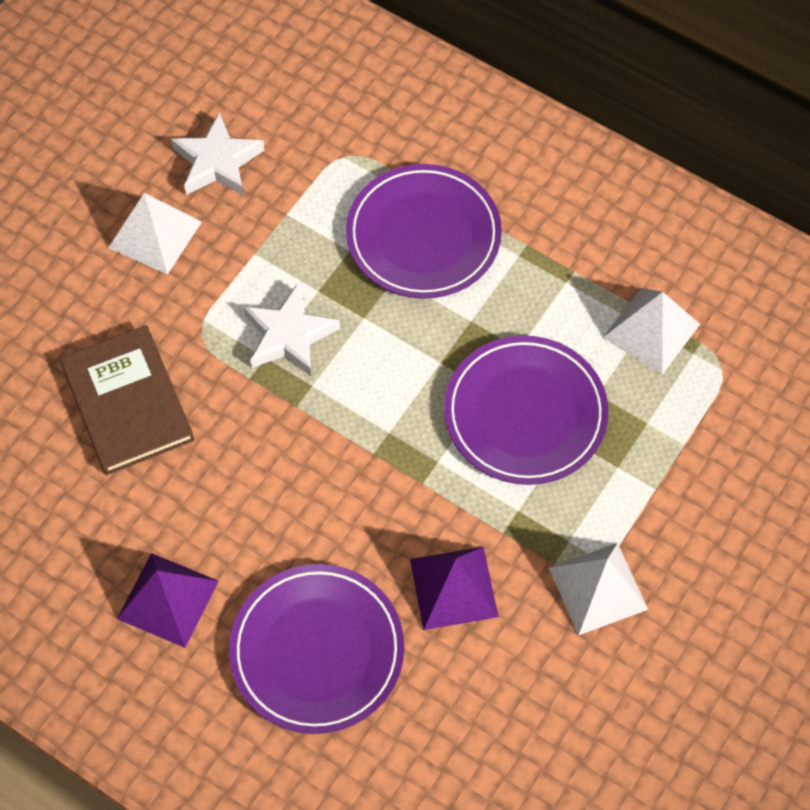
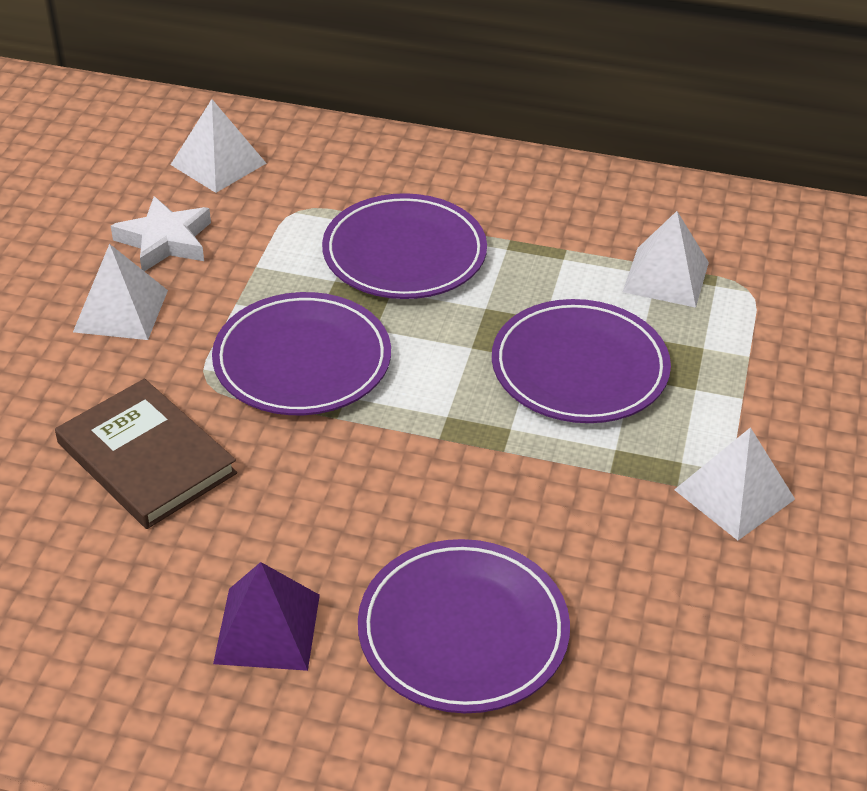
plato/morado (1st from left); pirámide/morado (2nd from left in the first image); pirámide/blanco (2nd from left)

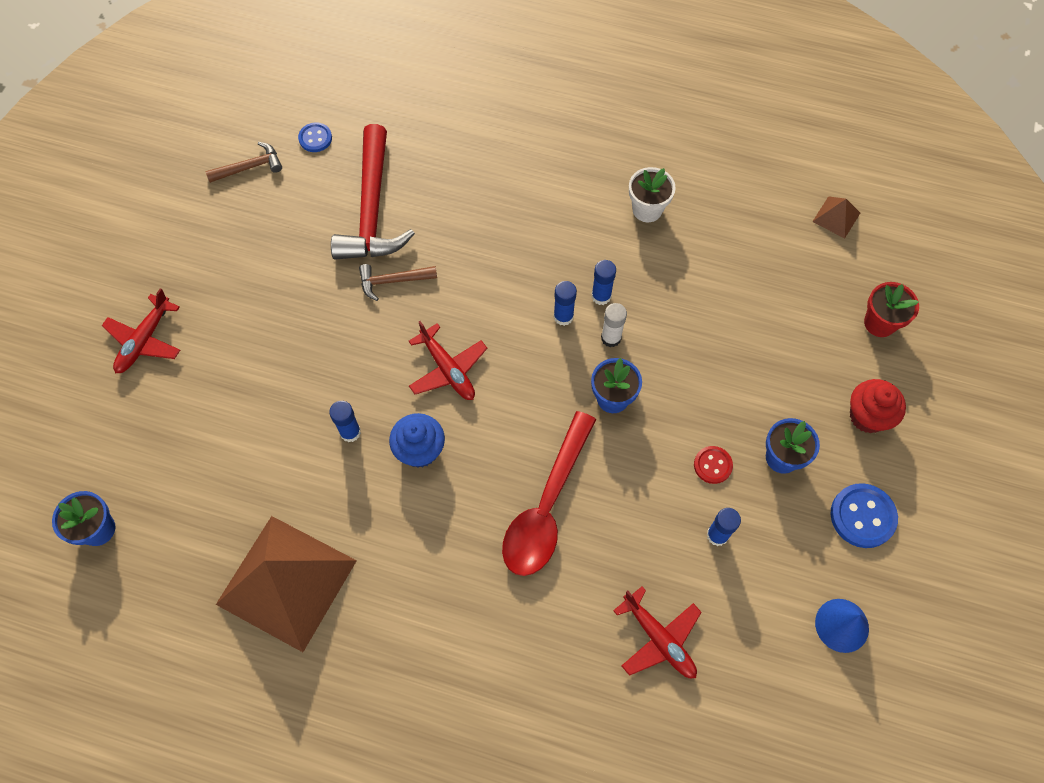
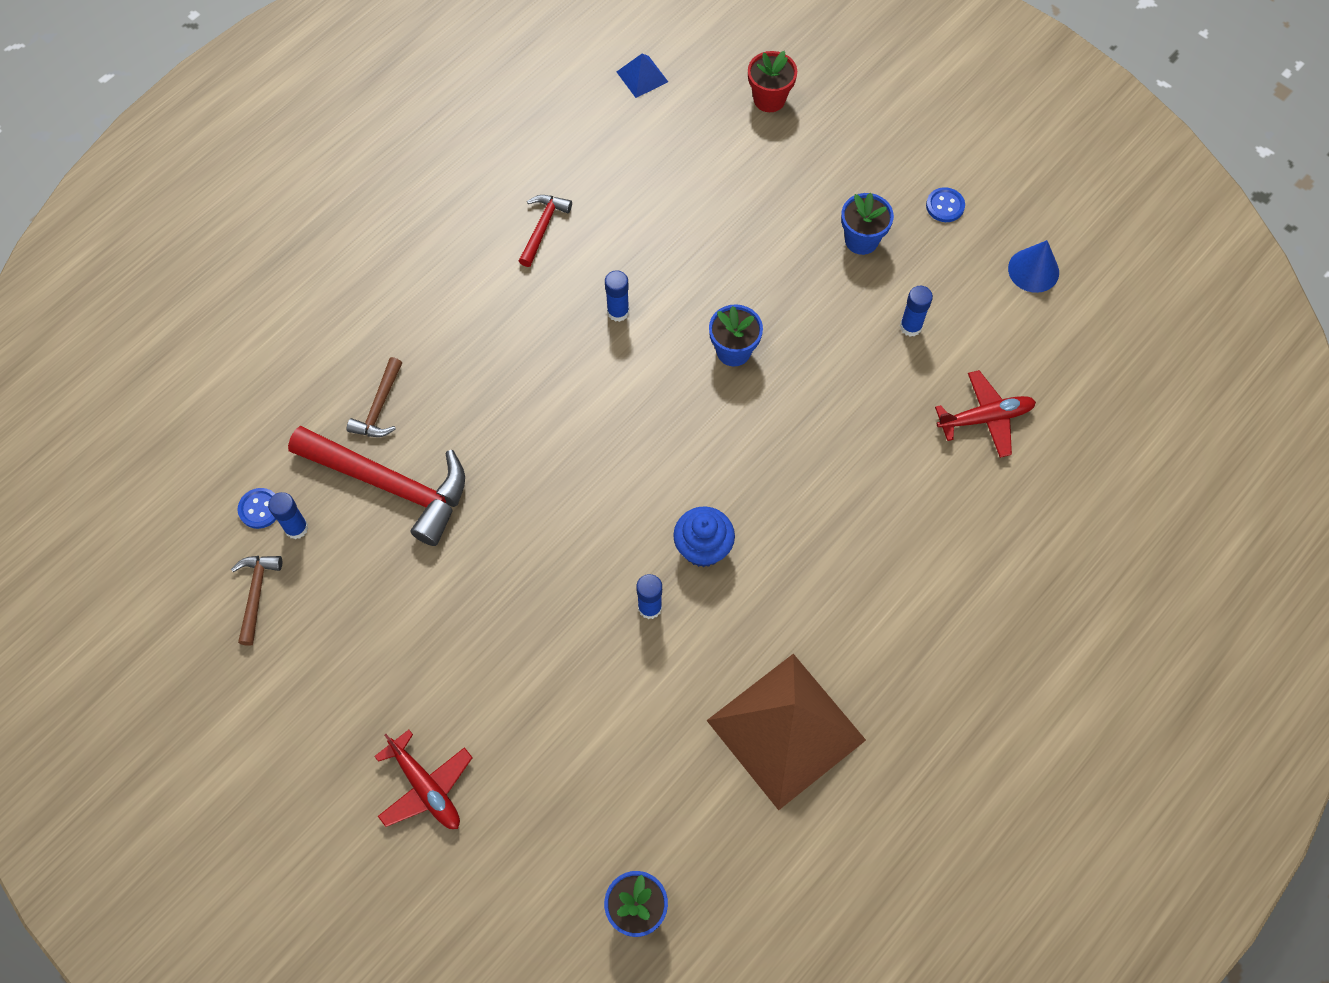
martillo/marrón (2nd from left); avión/rojo (2nd from left in the first image); cuchara/rojo; barra de pegamento/azul (1st from left); barra de pegamento/blanco; martillo/rojo (2nd from left); botón/rojo; pirámide/azul; botón/azul (2nd from left); magdalena/rojo

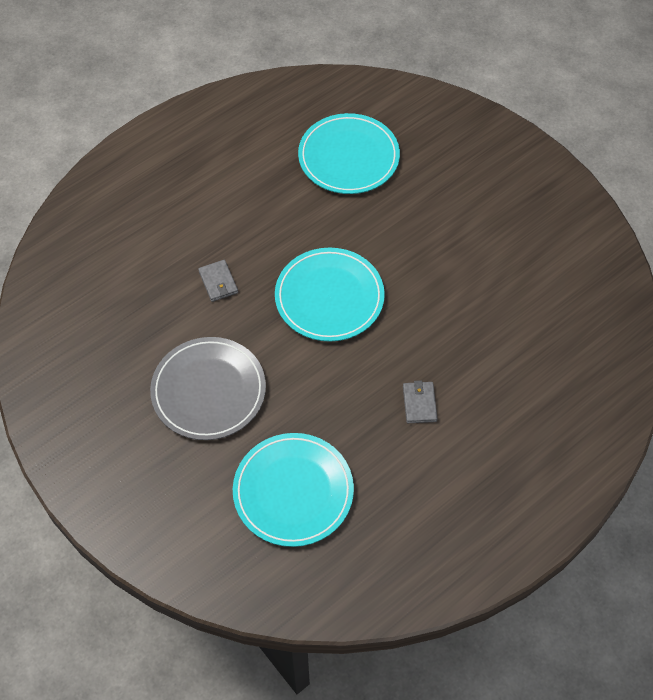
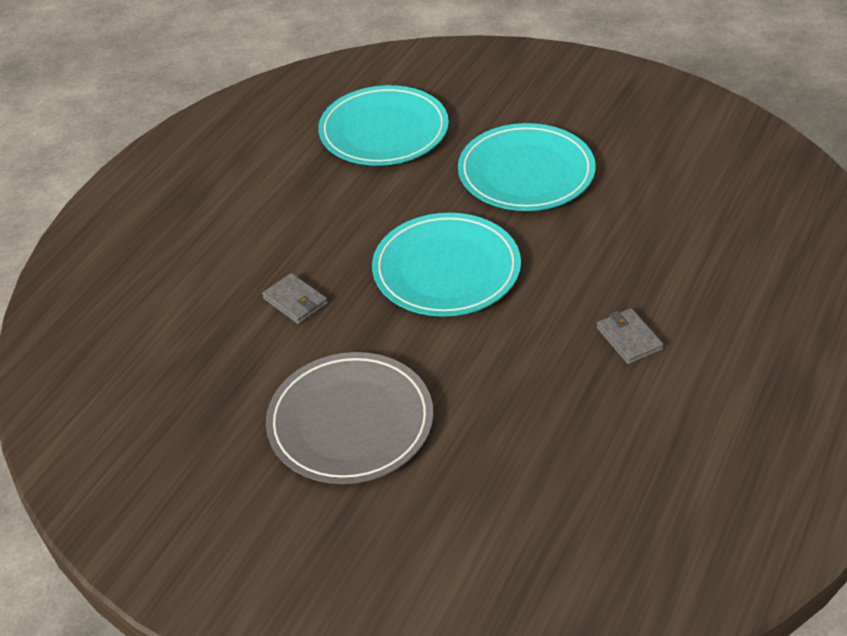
plato/turquesa (3rd from left)

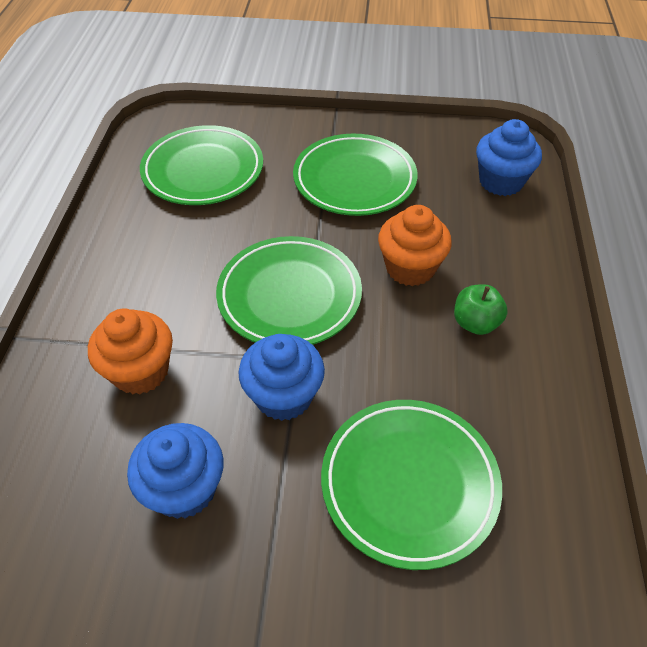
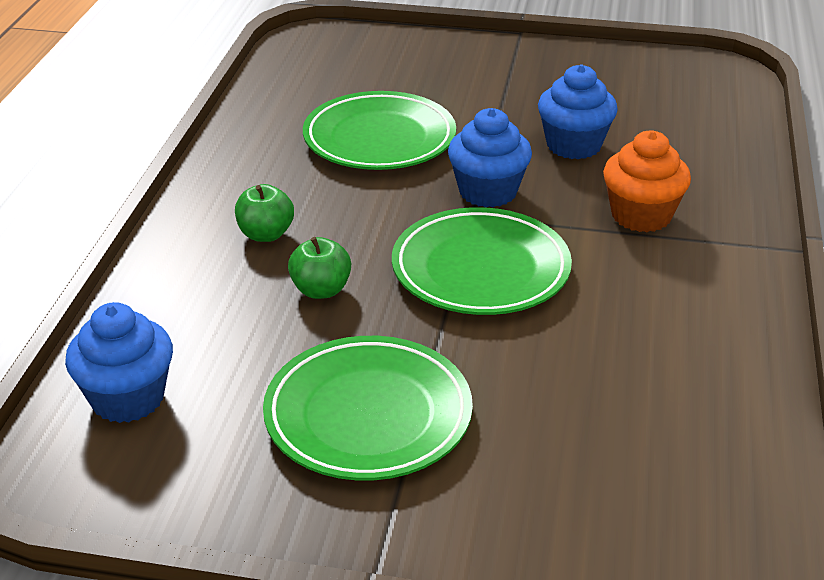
plato/verde (1st from left in the first image); manzana/verde (2nd from left)

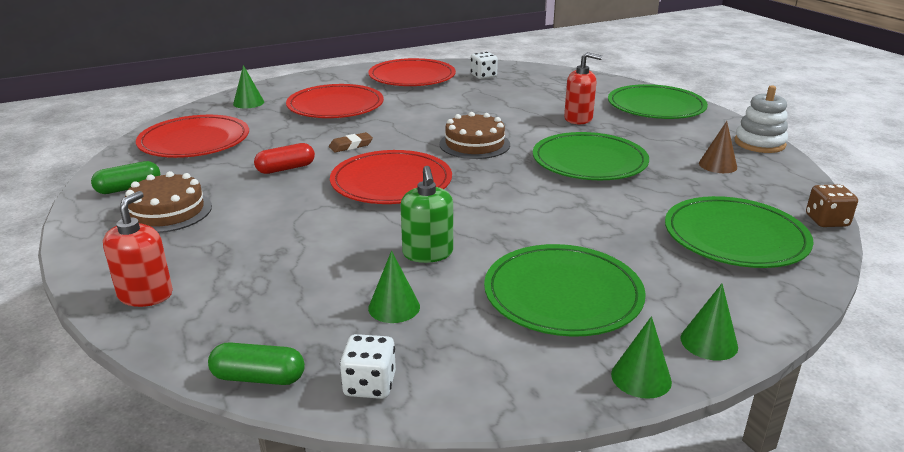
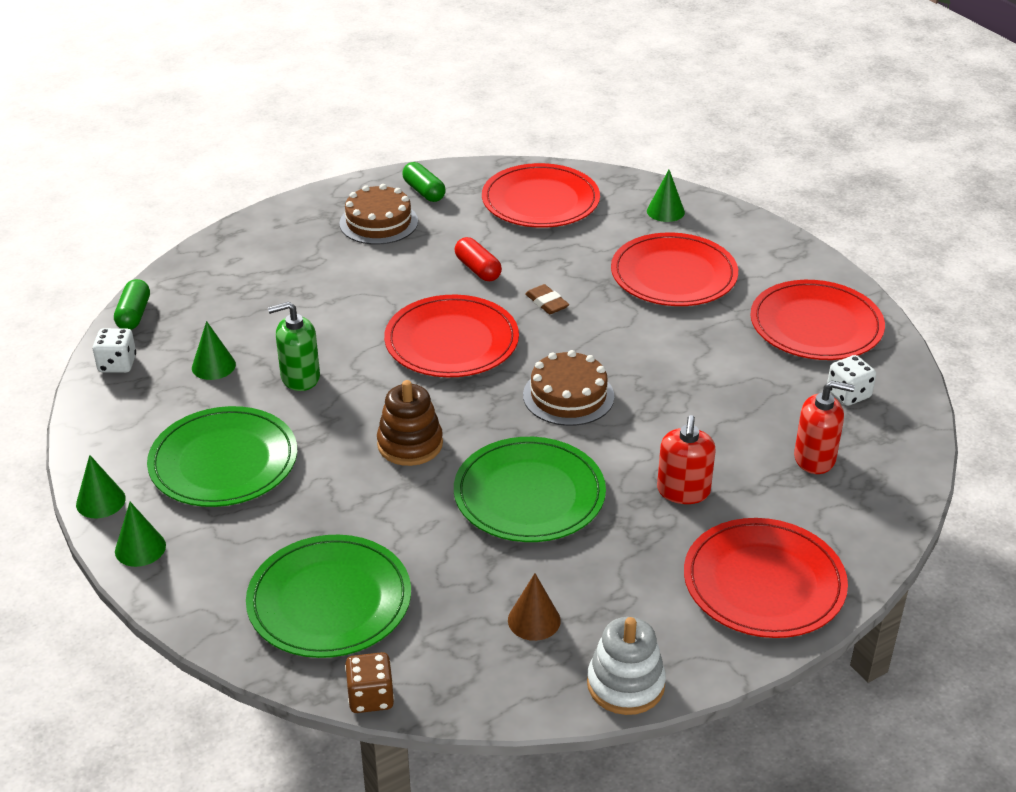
dispensador de jabón/rojo (2nd from left); plato/rojo (4th from left); juguete apilable/marrón

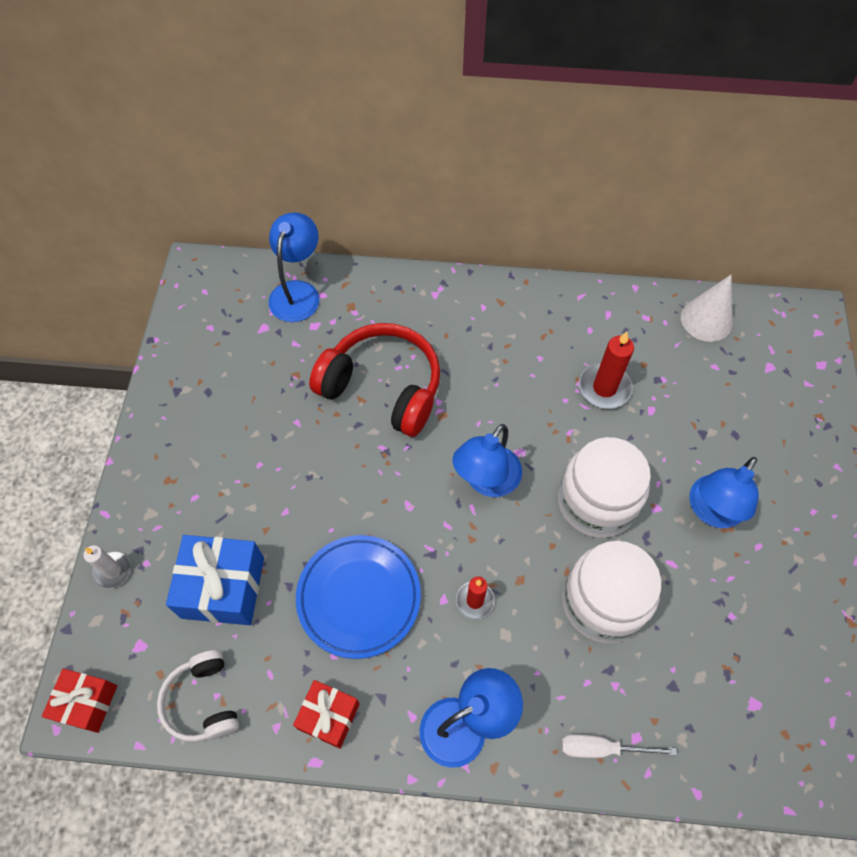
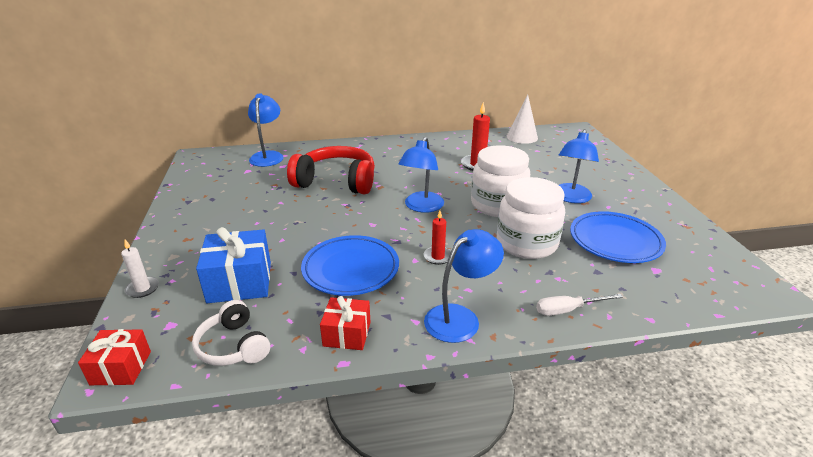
plato/azul (2nd from left)

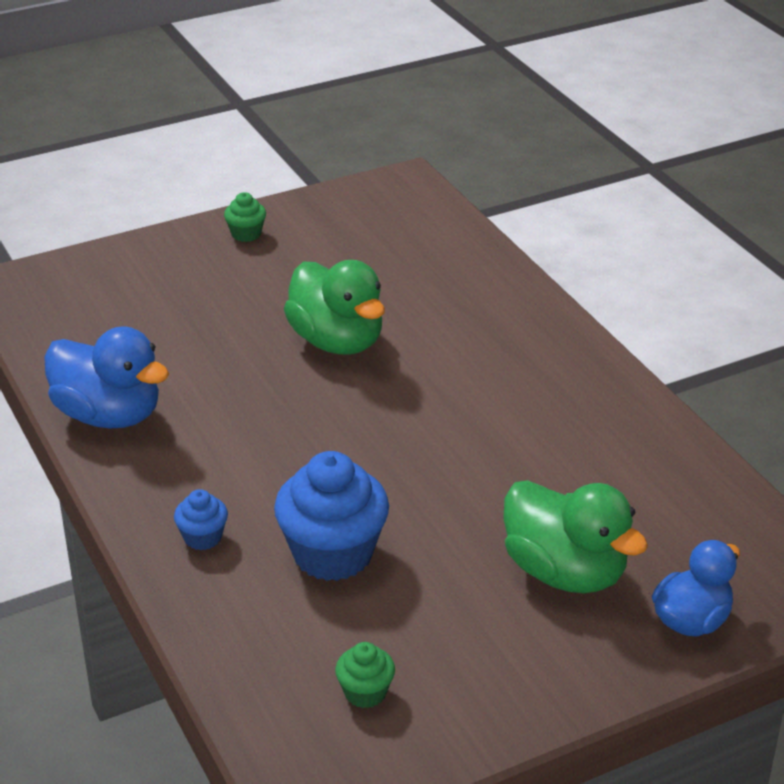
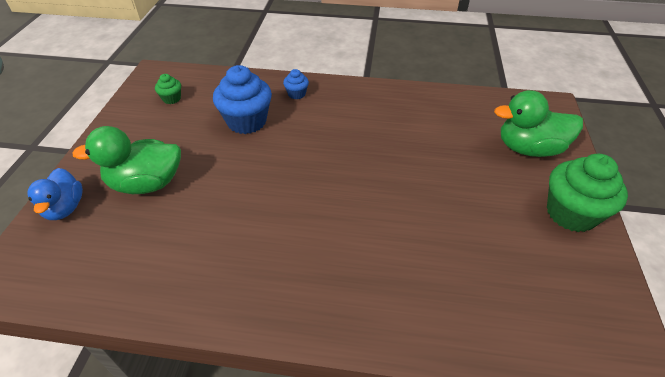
pato/azul (1st from left in the first image); magdalena/verde (2nd from left); pato/verde (2nd from left)

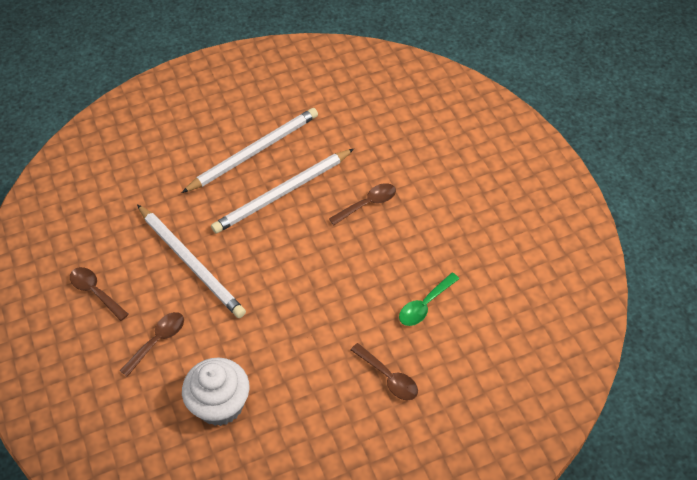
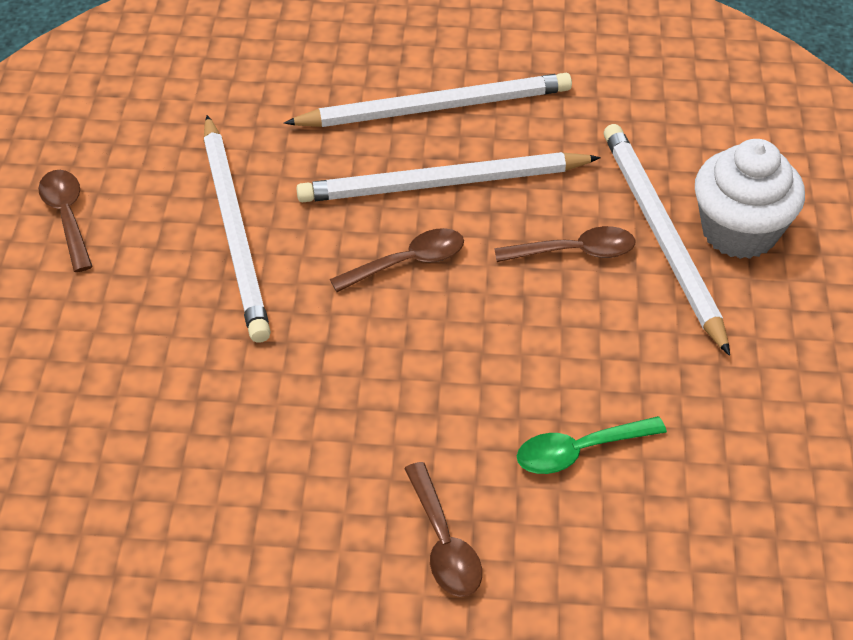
cuchara/marrón (2nd from left); magdalena/blanco; lápiz/blanco (4th from left)

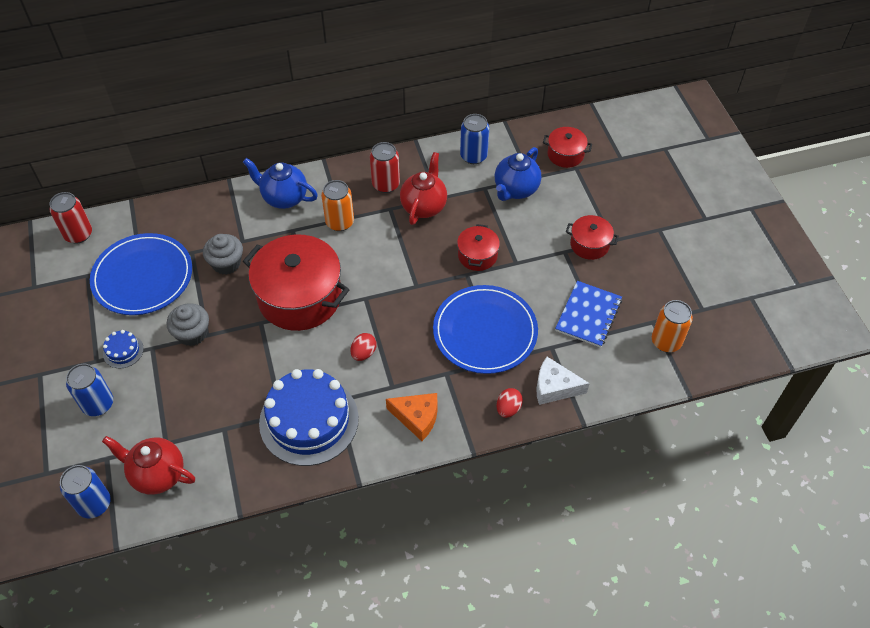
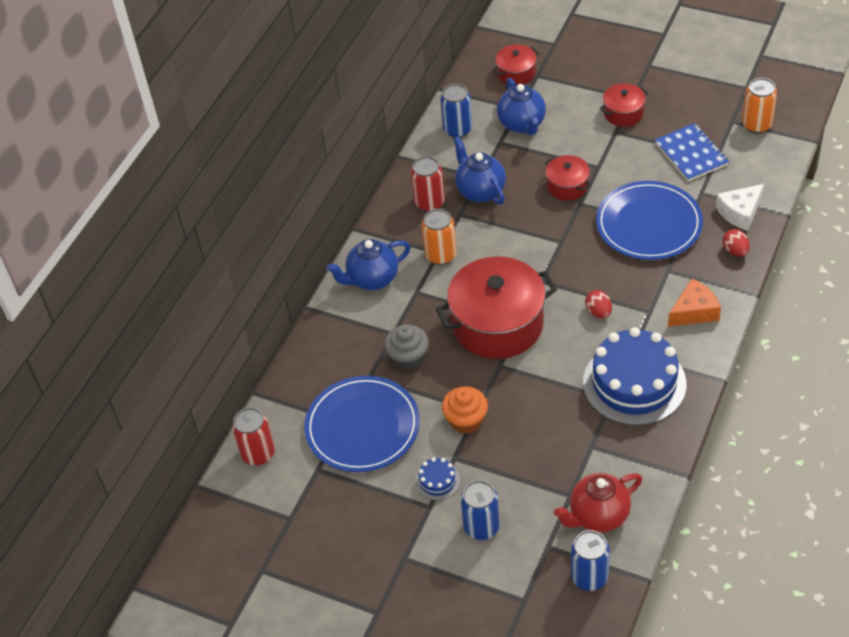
magdalena/naranja; tetera/azul (2nd from left)

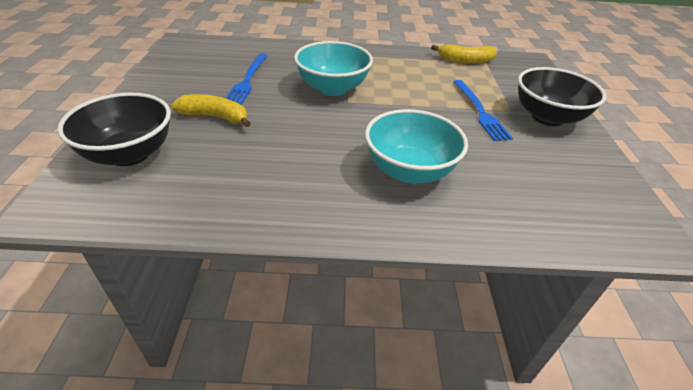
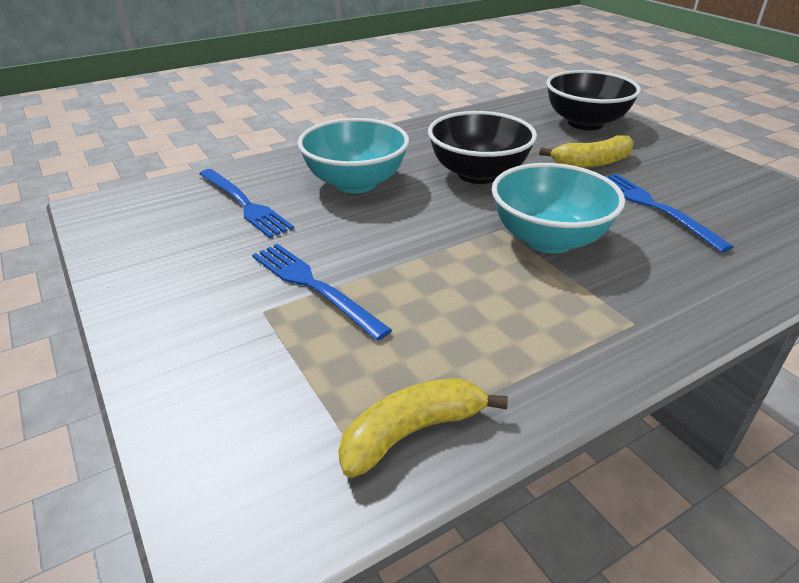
cuenco/negro (1st from left); tenedor/azul (1st from left)

